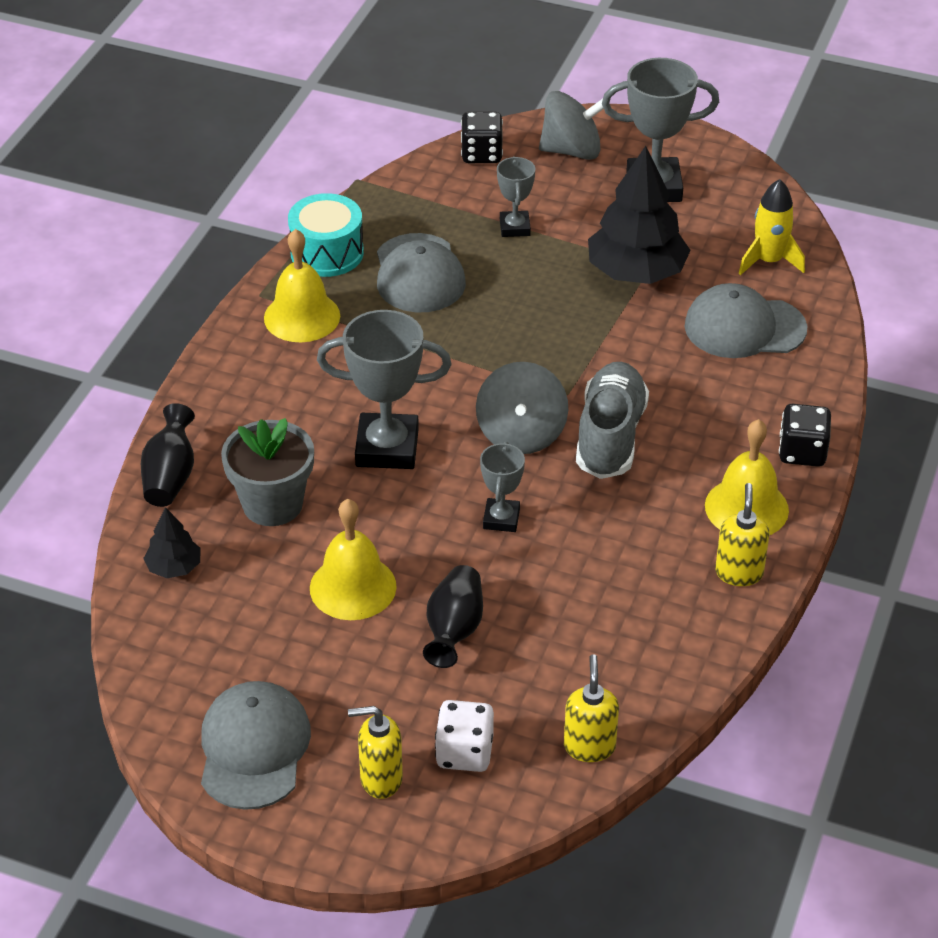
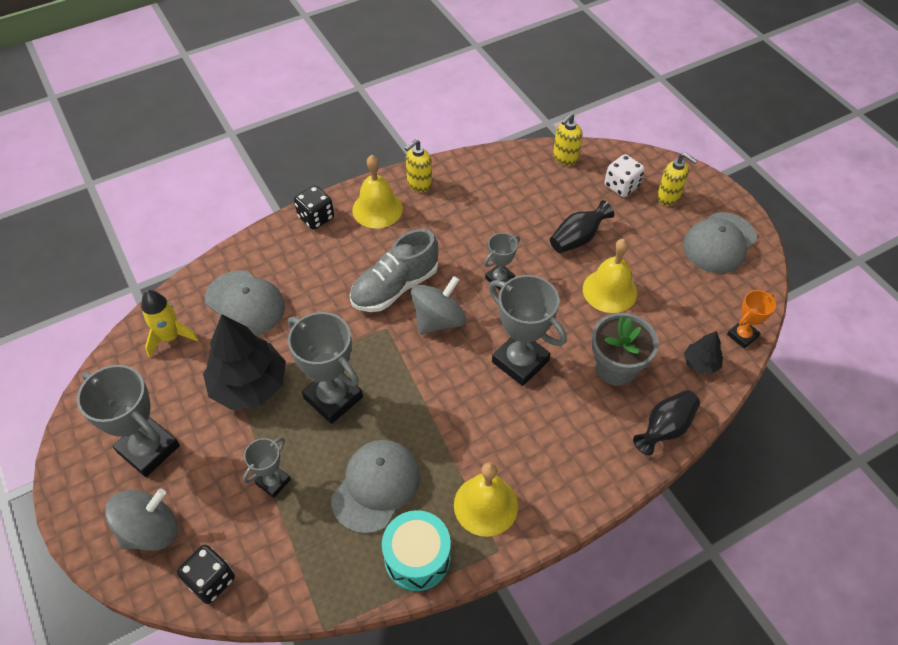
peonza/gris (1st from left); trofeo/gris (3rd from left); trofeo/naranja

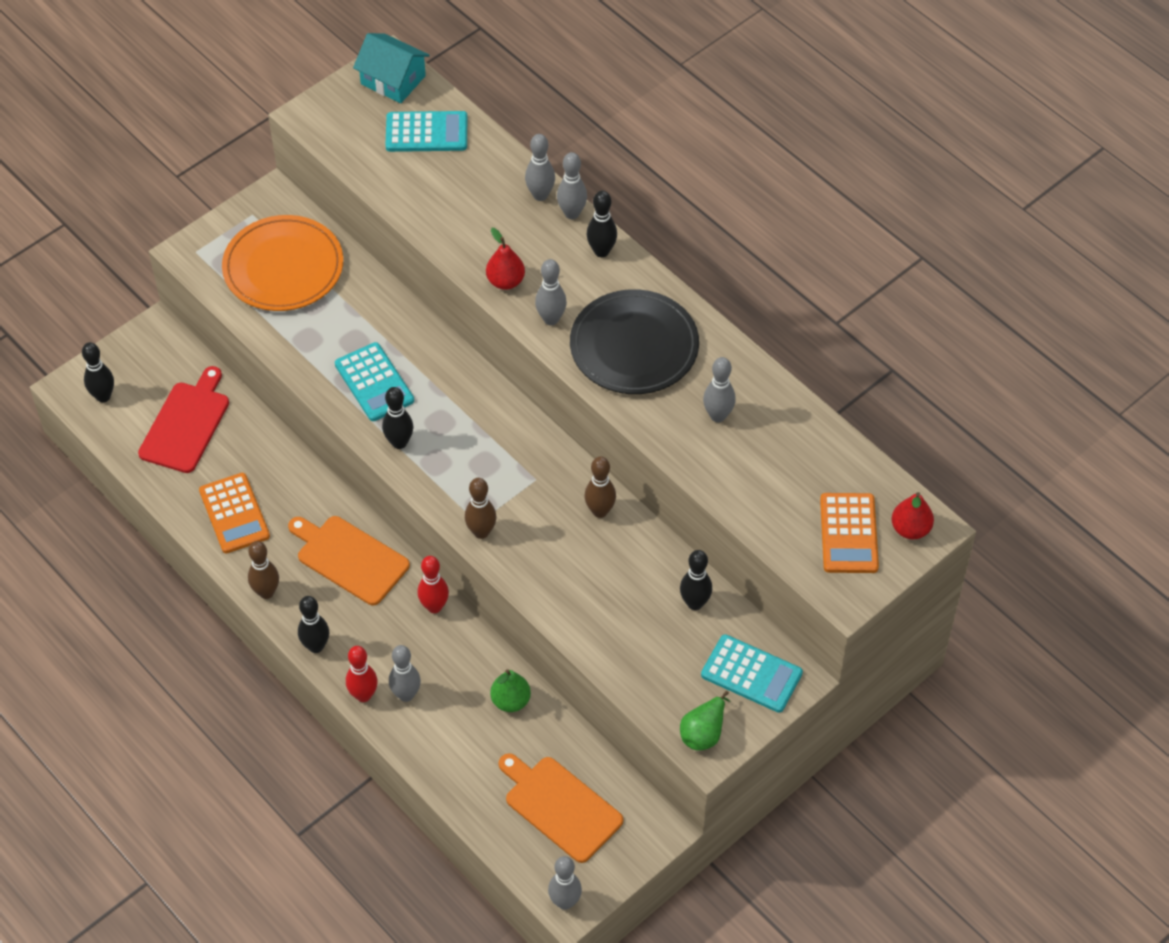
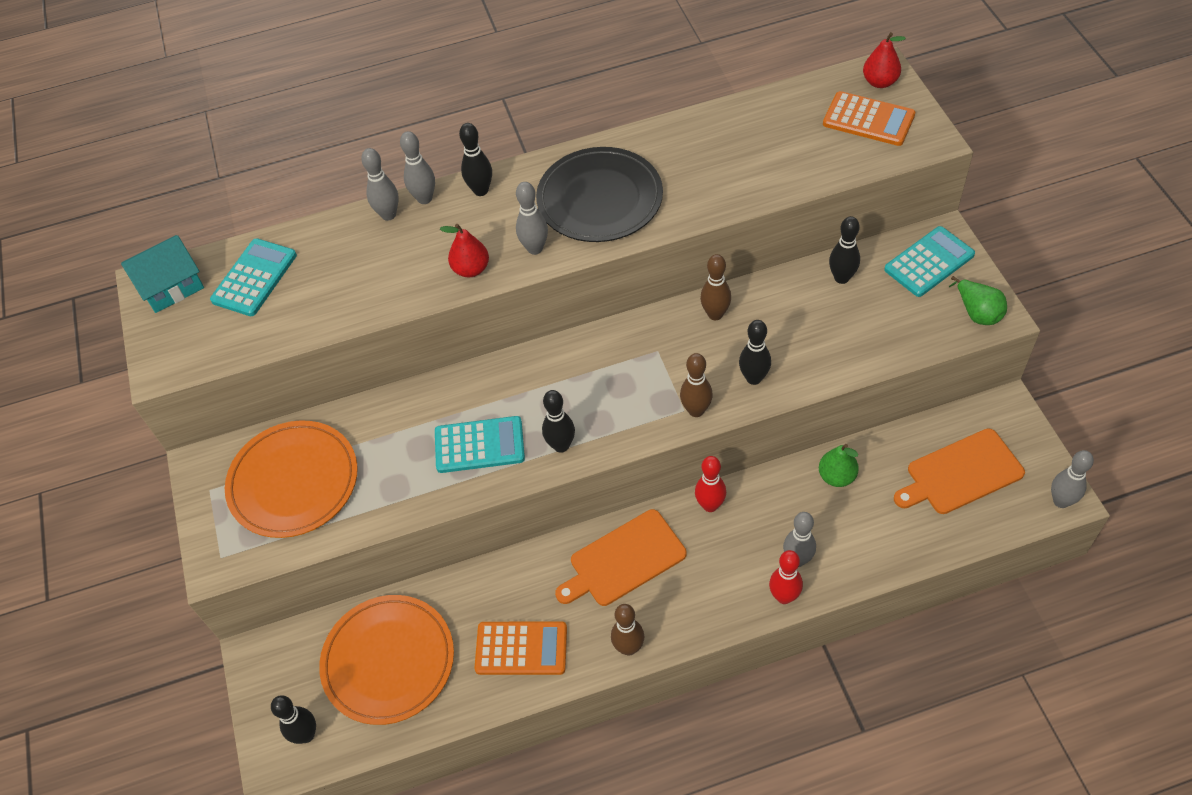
plato/naranja (2nd from left); bolo/negro (4th from left); bolo/gris (6th from left in the first image)

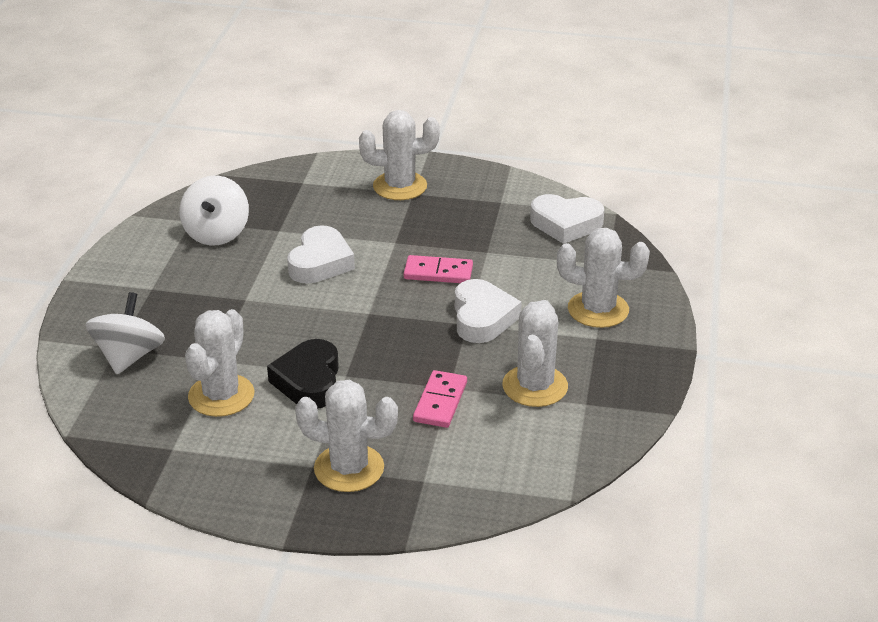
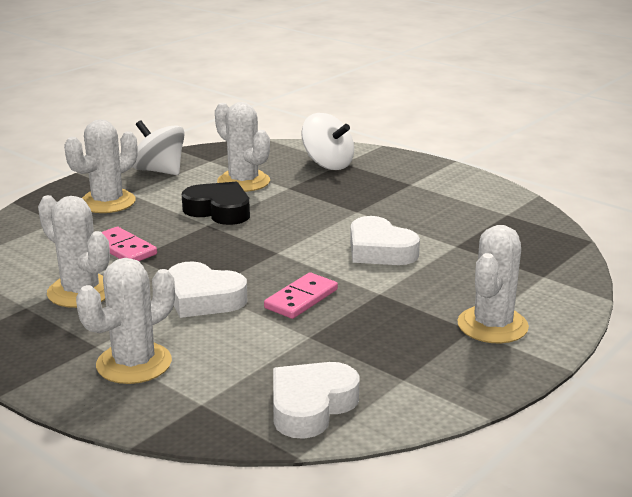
peonza/blanco (1st from left)

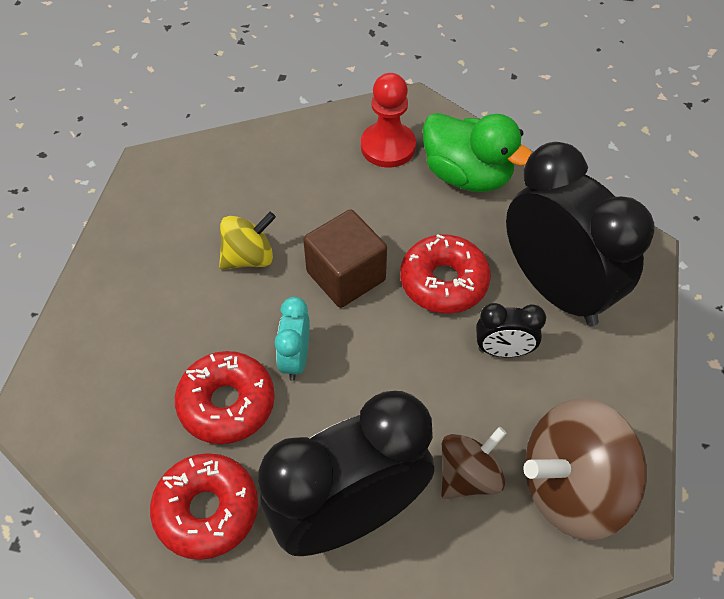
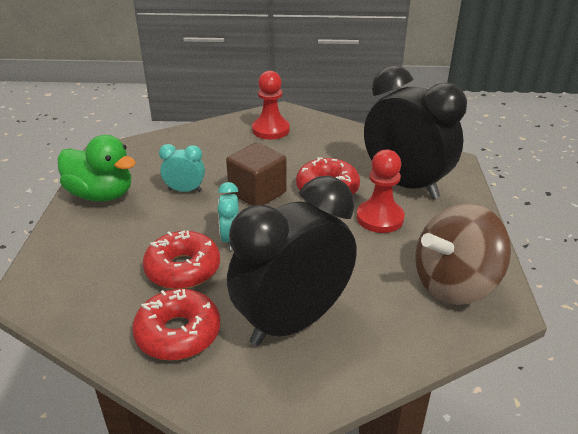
despertador/turquesa (1st from left); pato/verde; peonza/marrón (1st from left in the first image); peón/rojo (2nd from left)

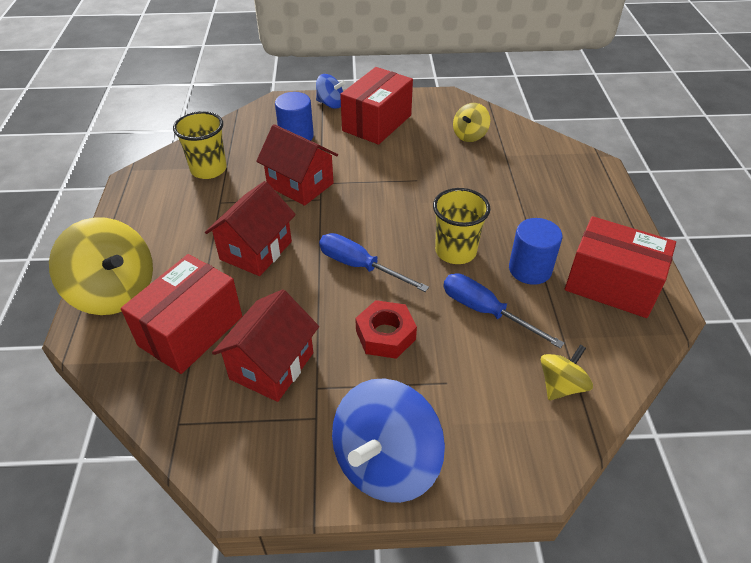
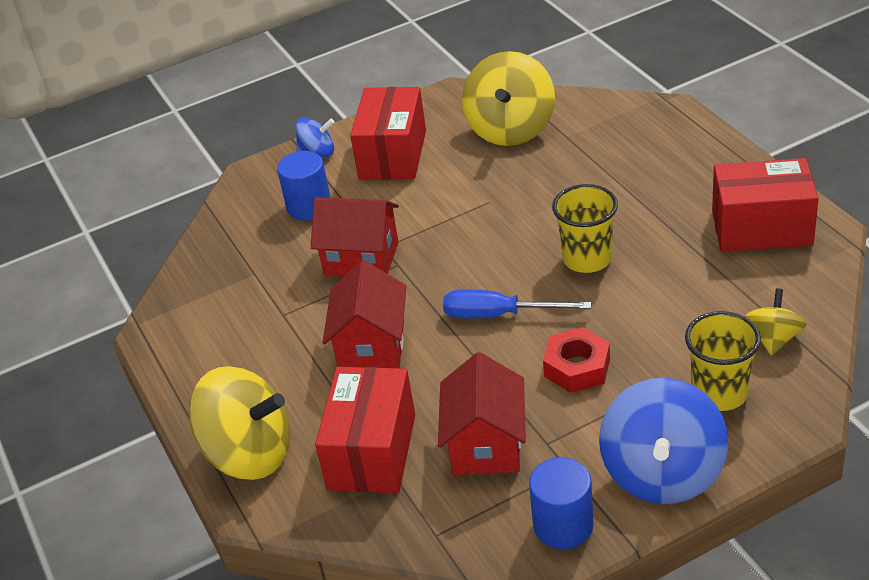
vaso/amarillo (2nd from left); destornillador/azul (2nd from left in the first image); peonza/amarillo (2nd from left); cilindro/azul (2nd from left)

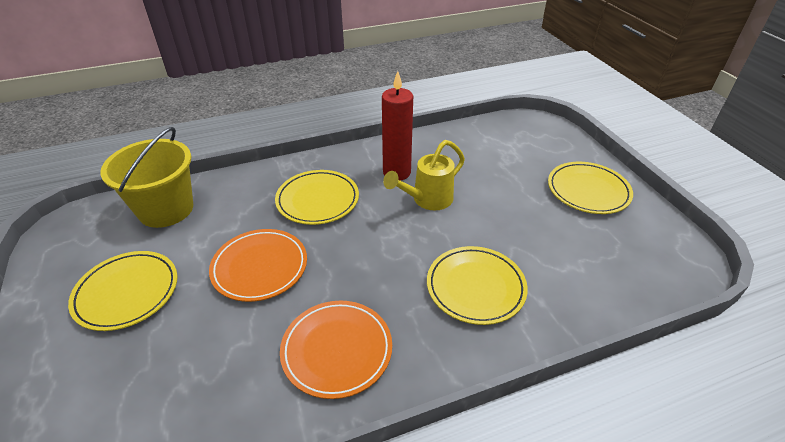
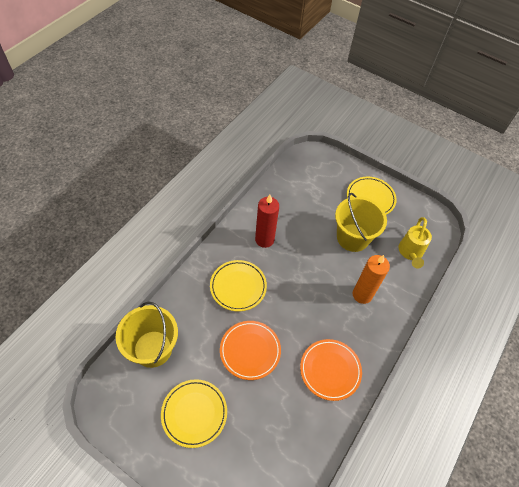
regadera/amarillo; vela/naranja; balde/amarillo (2nd from left)

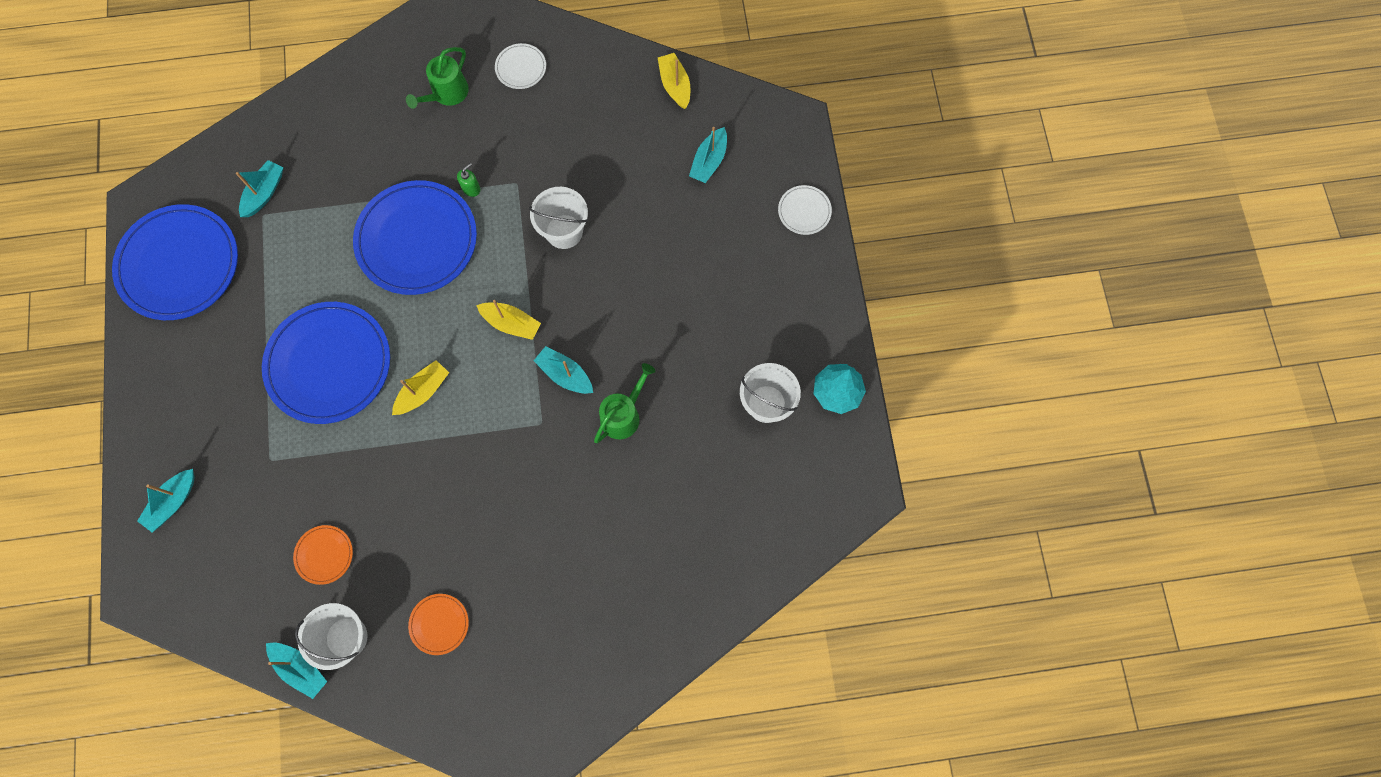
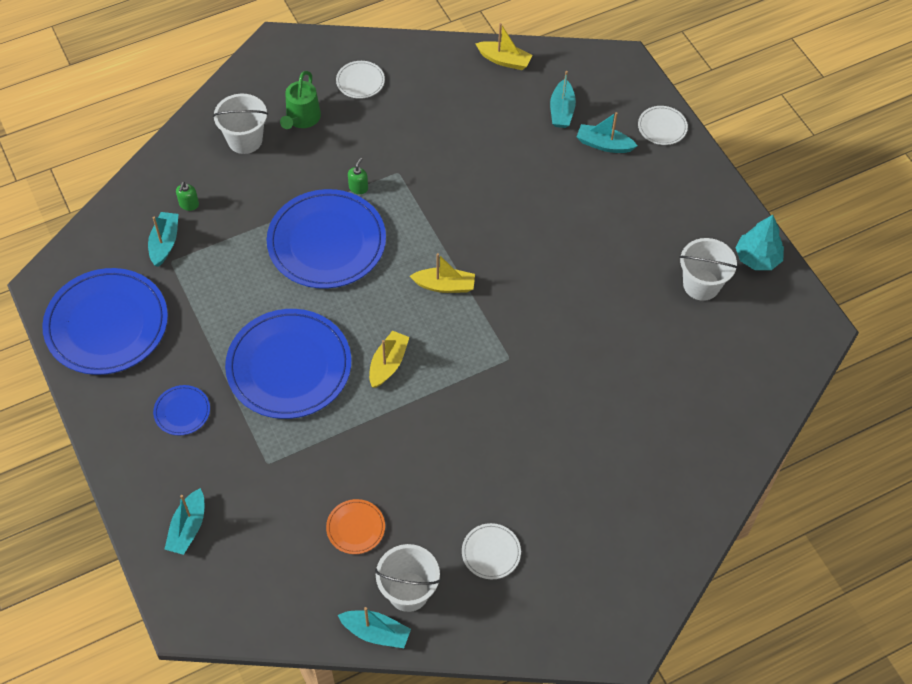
plato/blanco (2nd from left); balde/blanco (1st from left); barco/turquesa (5th from left); regadera/verde (2nd from left in the first image); barco/amarillo (3rd from left); plato/azul (2nd from left); dispensador de jabón/verde (1st from left)

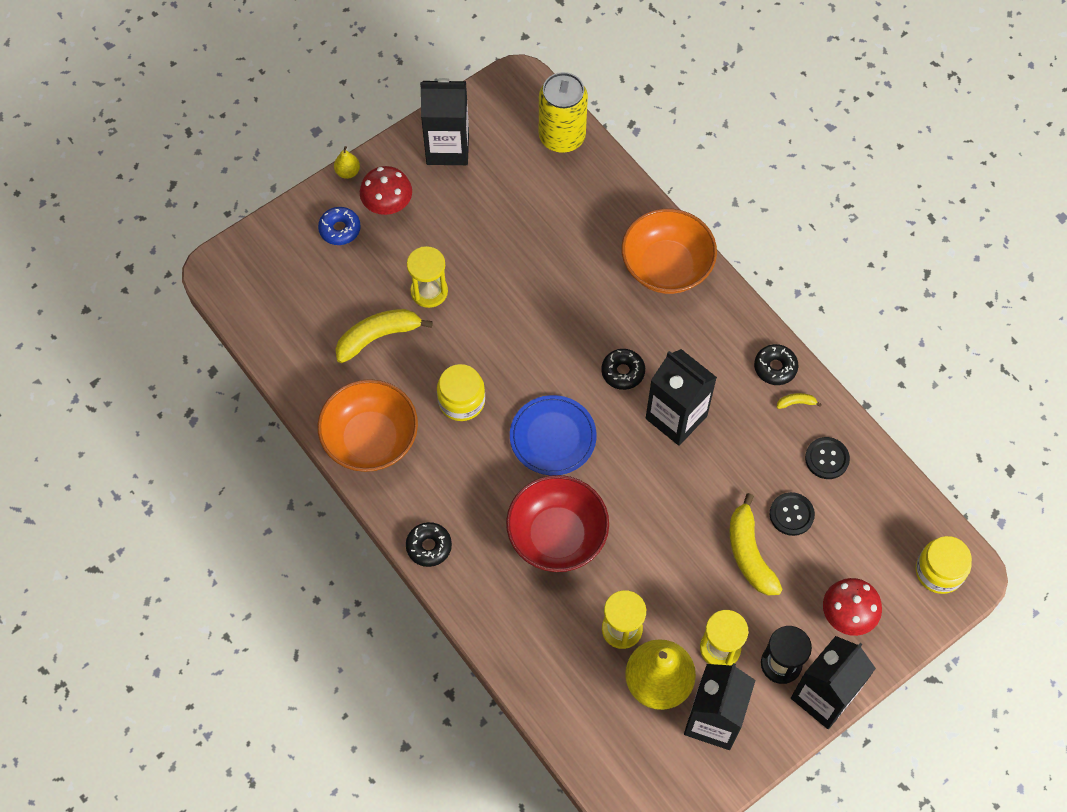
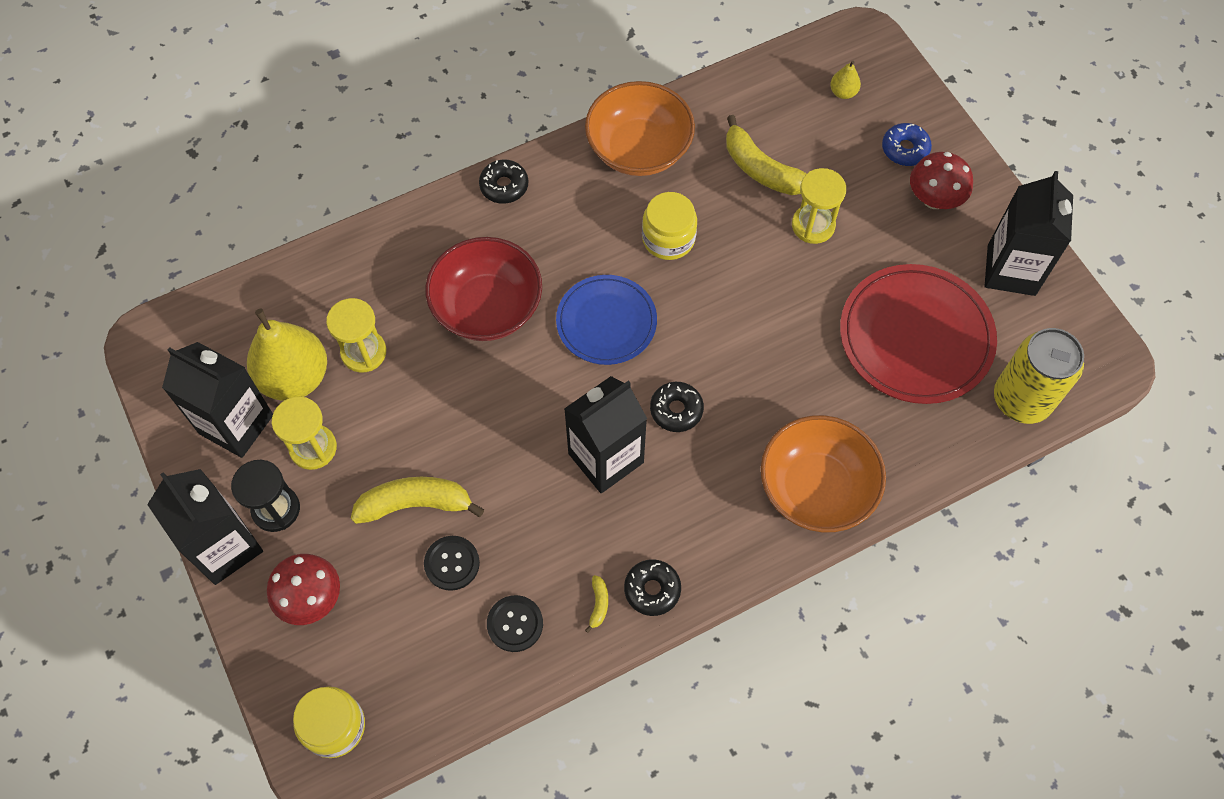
pera/amarillo (2nd from left); plátano/amarillo (3rd from left); plato/rojo

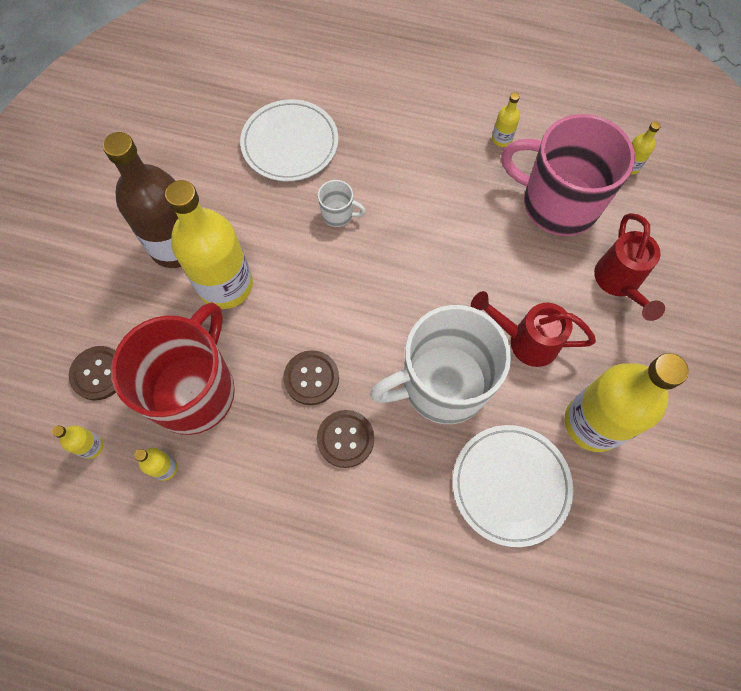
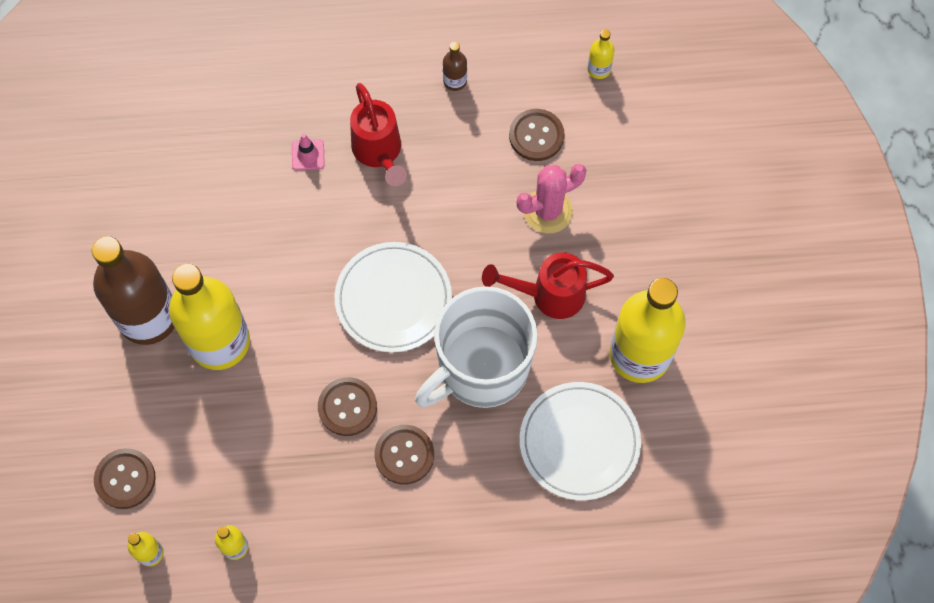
taza/rojo; plato/blanco (1st from left); taza/blanco (1st from left in the first image); botella/marrón (2nd from left); botón/marrón (4th from left); regadera/rojo (1st from left); cono de tráfico/rosa; cactus/rosa

